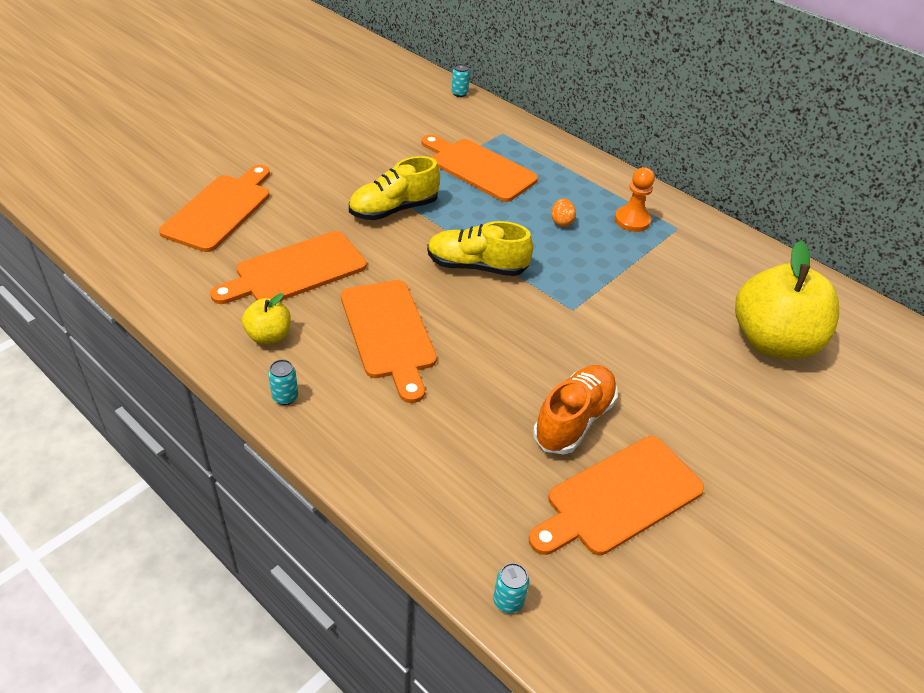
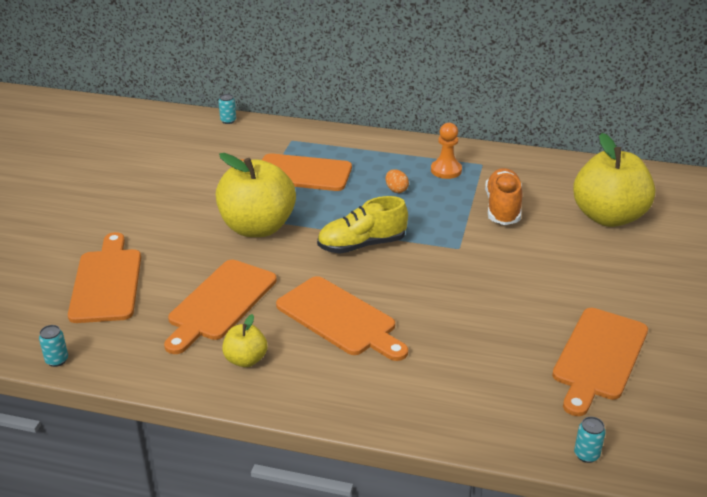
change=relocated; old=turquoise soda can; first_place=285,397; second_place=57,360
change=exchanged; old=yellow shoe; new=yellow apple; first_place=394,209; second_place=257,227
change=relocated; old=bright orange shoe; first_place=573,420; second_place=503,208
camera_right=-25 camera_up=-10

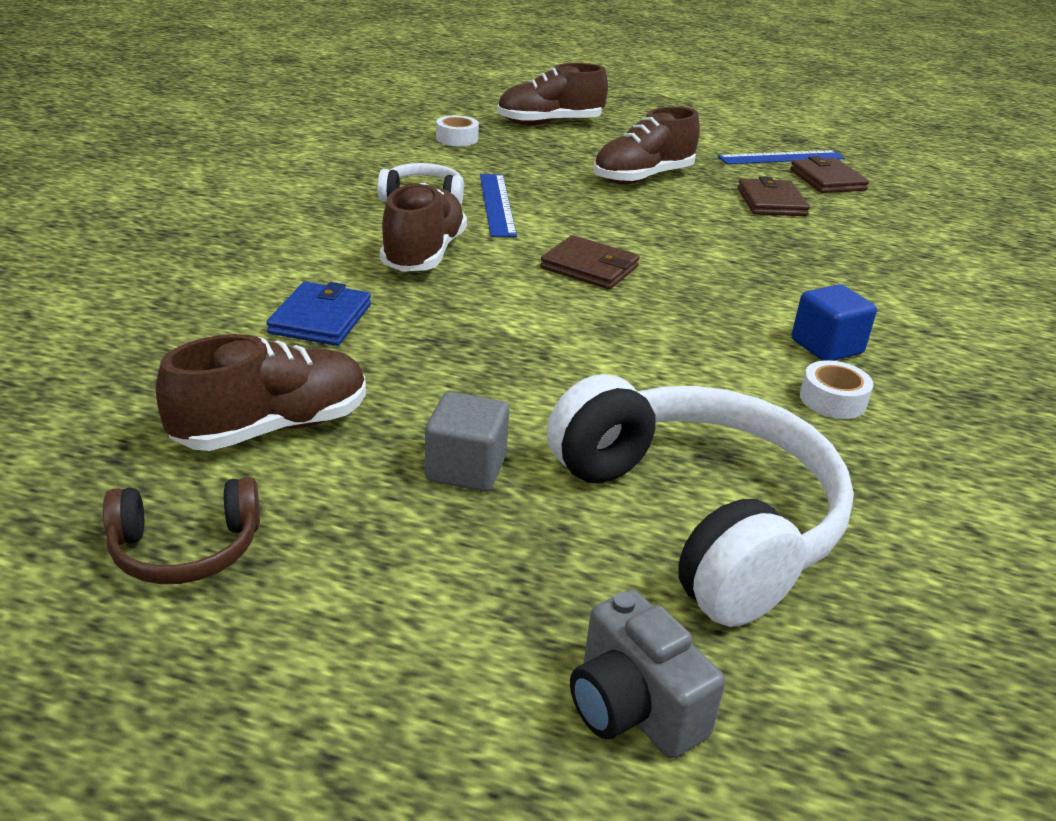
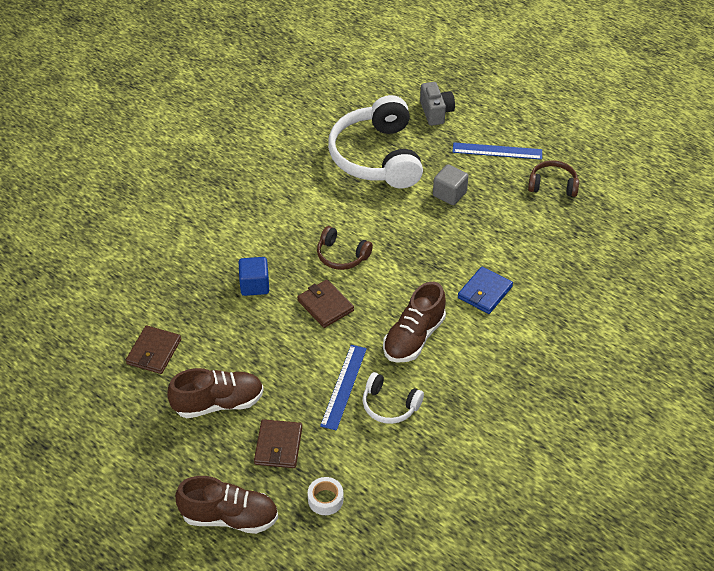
change=missing; old=dark brown shoe; first_place=272,428
change=relocated; old=royal blue measuring stick; first_place=781,158; second_place=497,151
change=relocated; old=dark brown card wallet; first_place=827,180; second_place=278,446
change=relocated; old=royal blue solid cube; first_place=826,347; second_place=254,285
change=missing; old=snow-white tape; first_place=833,400
change=appeared; new=dark brown headset; second_place=341,256
camera_right=-155 camera_up=15

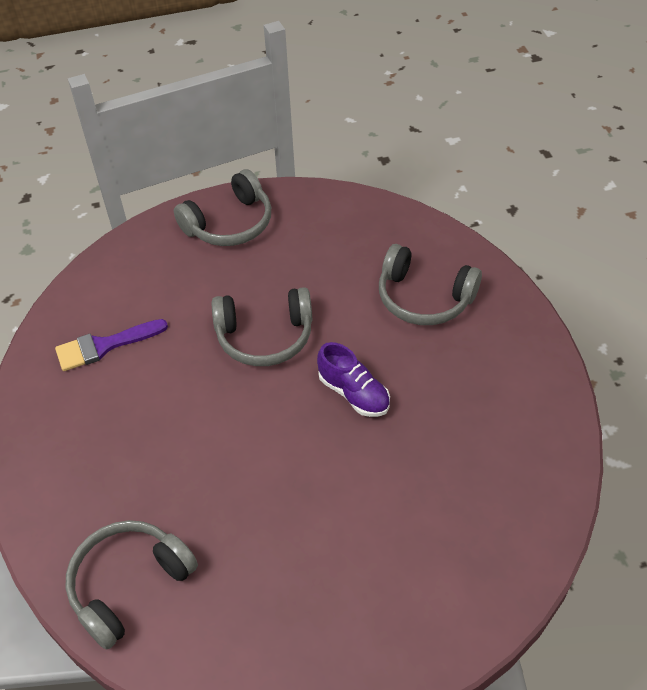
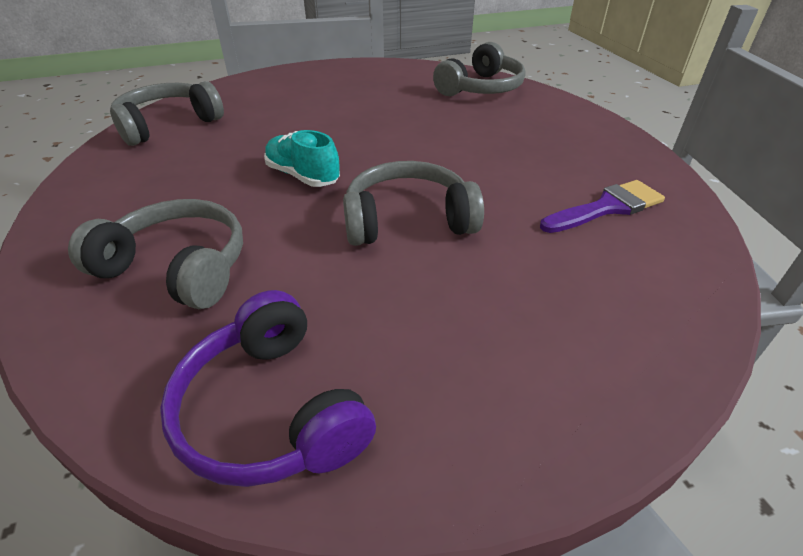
change=relocated; old=ash-grey headset; first_place=230,224; second_place=168,124
change=colour; old=royal purple shoe; new=turquoise shoe; first_place=354,393; second_place=303,176
change=appeared; new=royal purple headset; second_place=271,410
camera_right=175 camera_up=-10

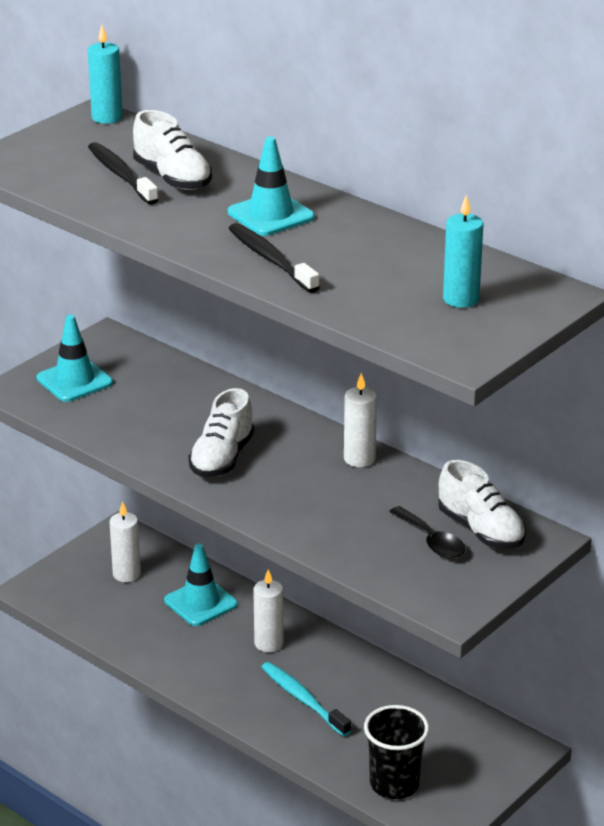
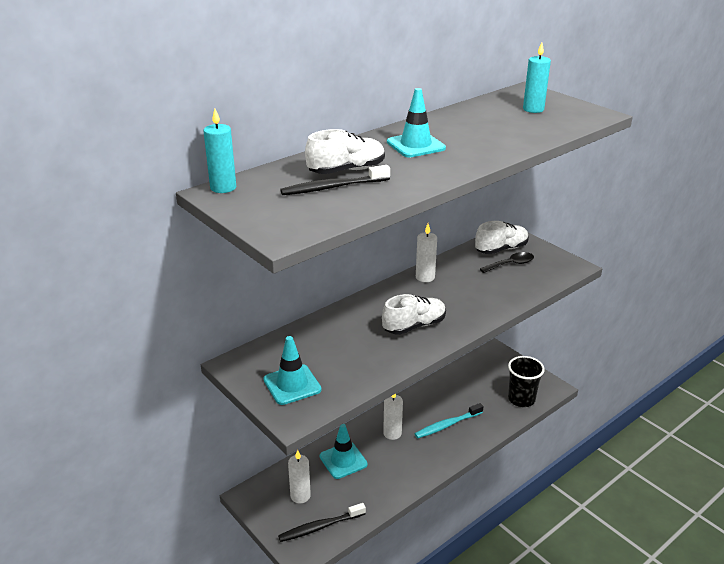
change=spun; old=snow-white shoe; first_place=222,458; second_place=414,326; degrees=-60
change=relocated; old=black toothbrush; first_place=271,259; second_place=320,527
camera_right=-80 camera_up=0

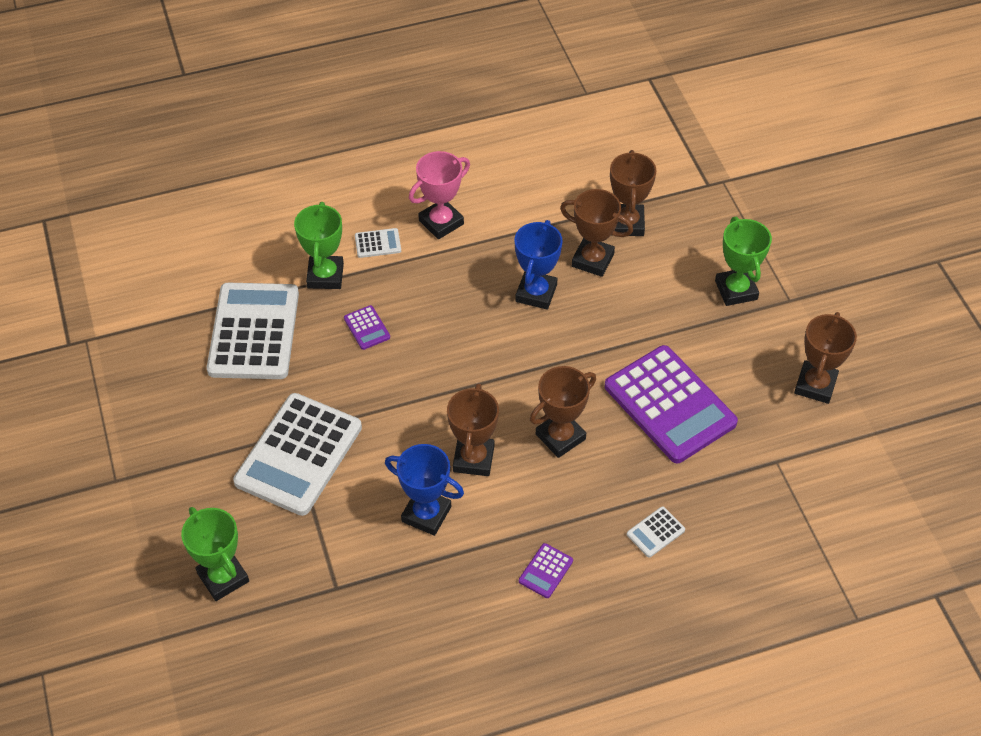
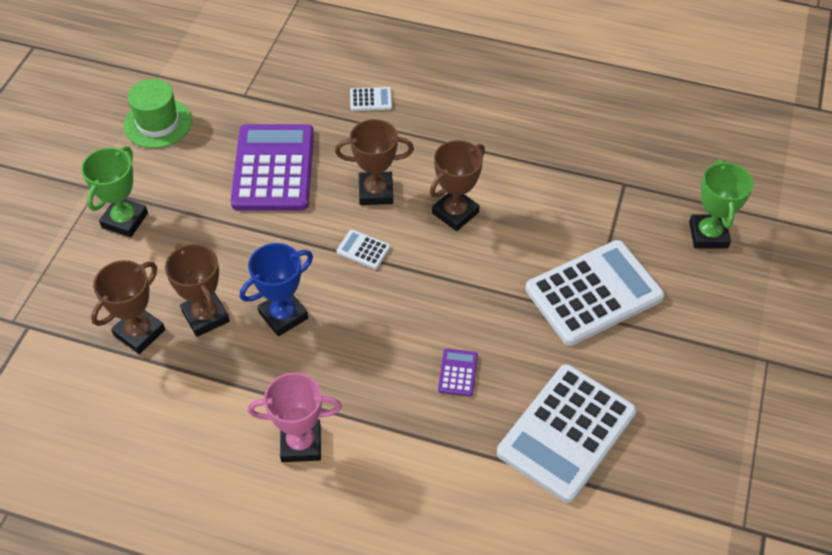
change=missing; old=emerald award cup; first_place=325,276
change=relocated; old=snow-white adding machine; first_place=378,243; second_place=363,250
change=missing; old=royal blue award cup; first_place=426,514
change=missing; old=royal purple adding machine; first_place=546,571
change=exchanged; old=dark brown award cup; new=emerald top hat; first_place=815,385; second_place=158,123
camera_right=-145 camera_up=0

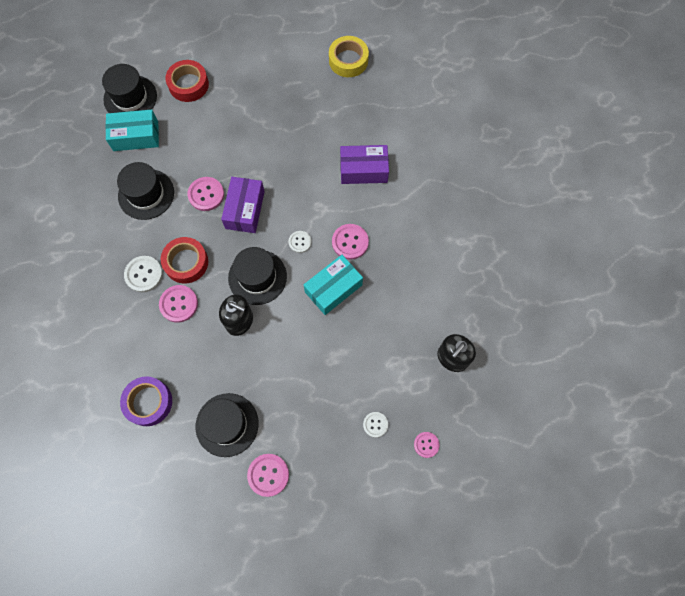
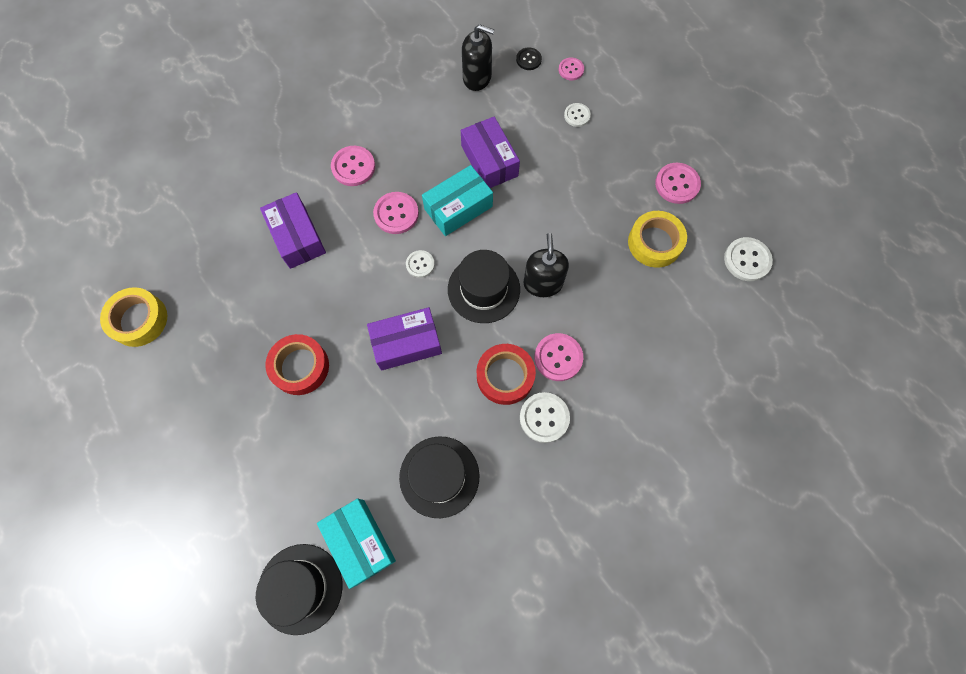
change=missing; old=royal purple tape; first_place=148,402
change=relocated; old=crimson tape; first_place=188,84; second_place=300,367
change=relocated; old=rosy shirt button; first_place=206,194; second_place=353,167
change=exchanged; old=black top hat; new=yellow tape; first_place=227,424; second_place=654,243
change=spun; old=turquoise parcel; first_place=333,288; second_place=458,208; degrees=-60
change=appeared; new=royal purple parcel; second_place=489,161
change=appeared; new=black shirt button; second_place=528,59
change=appeared; new=snow-white shirt button; second_place=747,260
camera_right=-115 camera_up=0

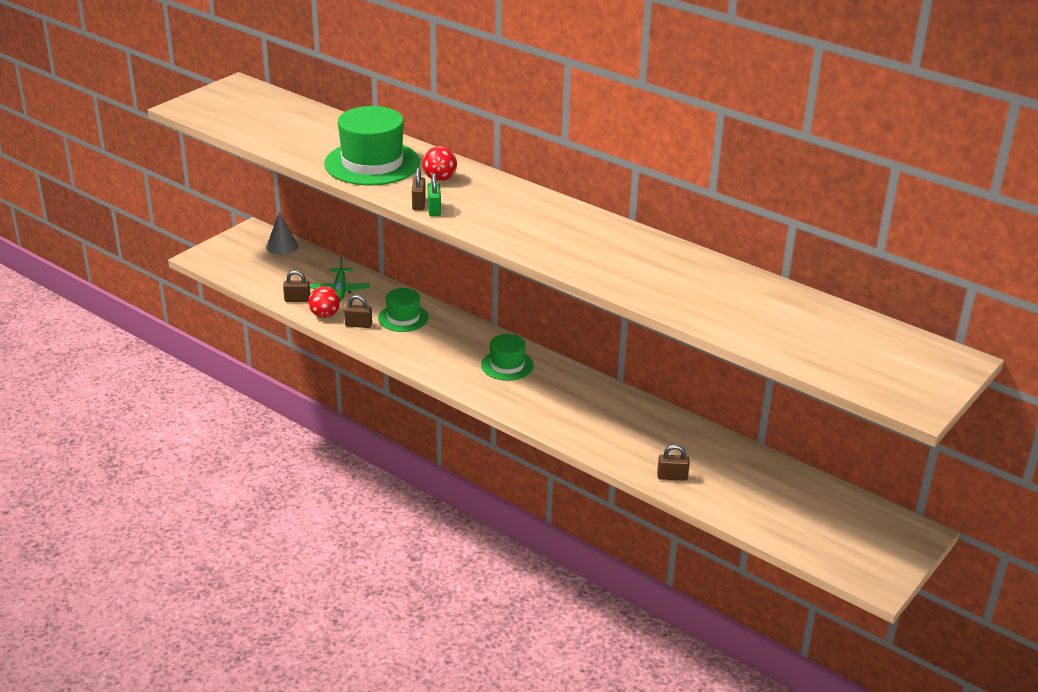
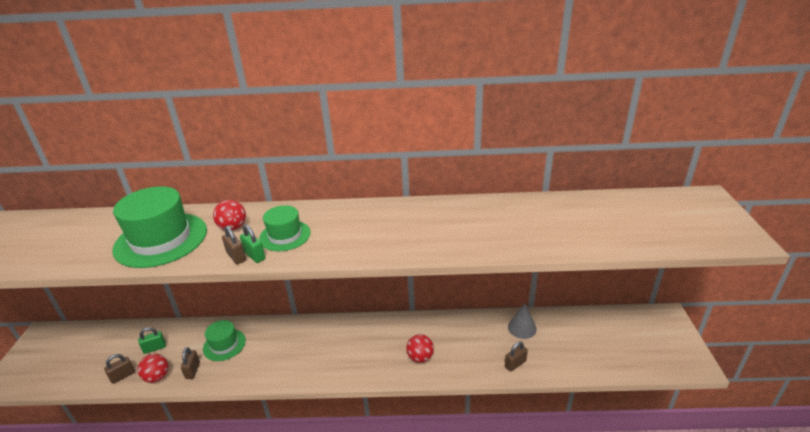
change=relocated; old=ash-grey cone; first_place=282,246; second_place=522,328
change=exchanged; old=emerald toy plane; new=emerald lock; first_place=340,290; second_place=155,348
change=spun; old=dark brown lock; first_place=358,325; second_place=193,370; degrees=-60
change=relocated; old=emerald top hat; first_place=507,365; second_place=285,236
change=appeared; new=crimson play ball; second_place=420,357
camera_right=-35 camera_up=0

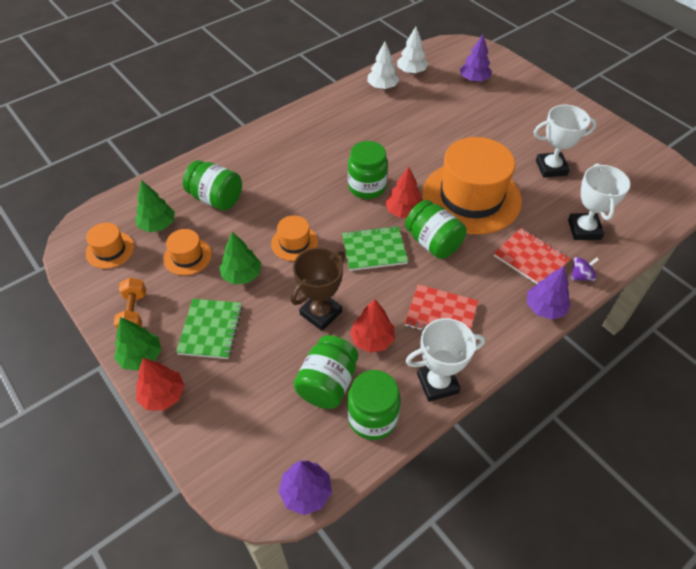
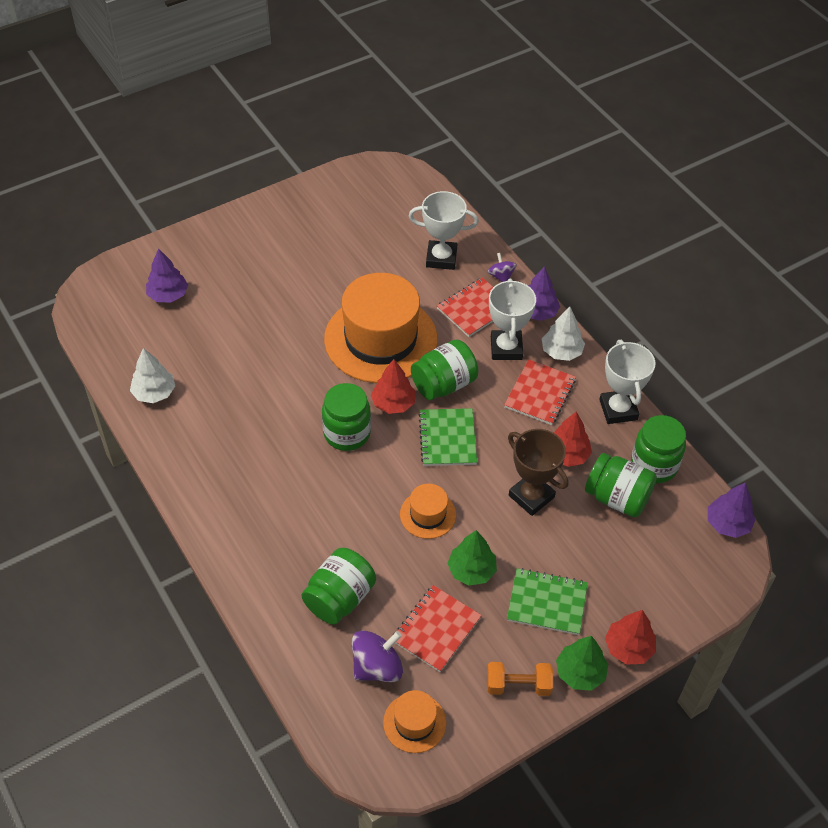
change=exchanged; old=emerald fir tree; new=royal purple whirligig; first_place=157,225; second_place=377,667
change=exchanged; old=bright orange top hat; new=crimson notebook; first_place=187,256; second_place=436,629
change=relocated; old=snow-white fir tree; first_place=411,71; second_place=561,351
change=relocated; old=snow-white award cup; first_place=551,168; second_place=506,348
camera_right=-85 camera_up=0

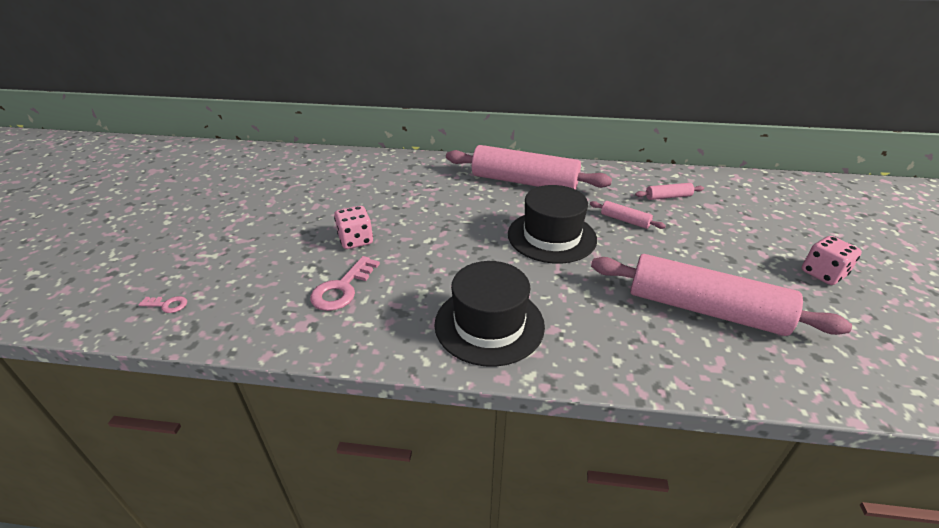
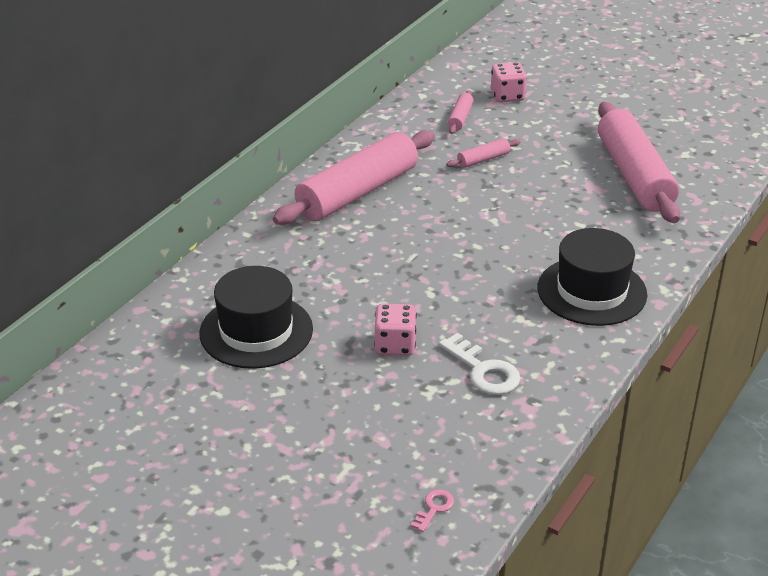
change=colour; old=rosy key; new=snow-white key; first_place=342,288; second_place=483,371
change=relocated; old=black top hat; first_place=551,236; second_place=256,331
change=spun; old=rosy rolling pin; first_place=704,309; second_place=634,175; degrees=-60
change=relocated; old=rosy dice; first_place=823,273; second_place=507,96
camera_right=-65 camera_up=0

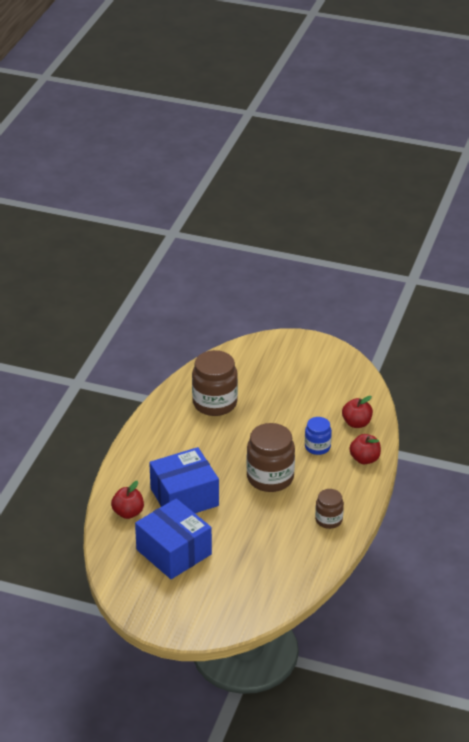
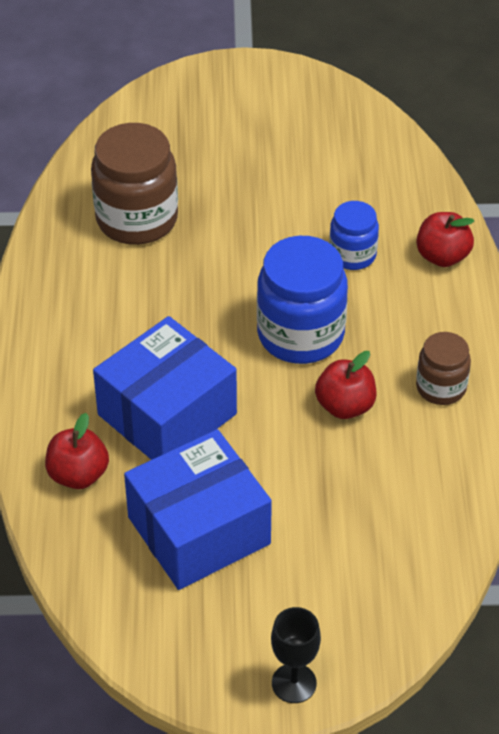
change=spun; old=royal blue parcel; first_place=174,552; second_place=199,530; degrees=-60
change=colour; old=dark brown jar; new=royal blue jar; first_place=270,478; second_place=300,334
change=relocated; old=crimson apple; first_place=356,423; second_place=345,406
change=appeared; new=black wine glass; second_place=294,683
camera_right=-20 camera_up=10

